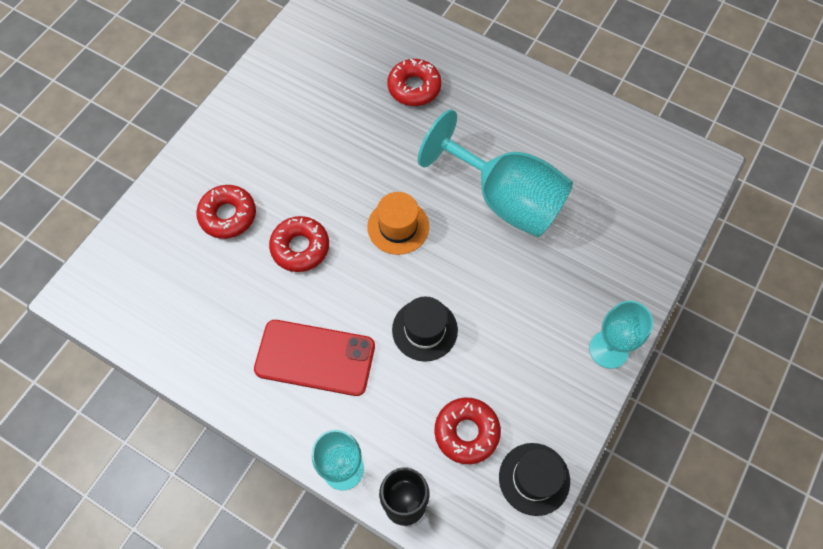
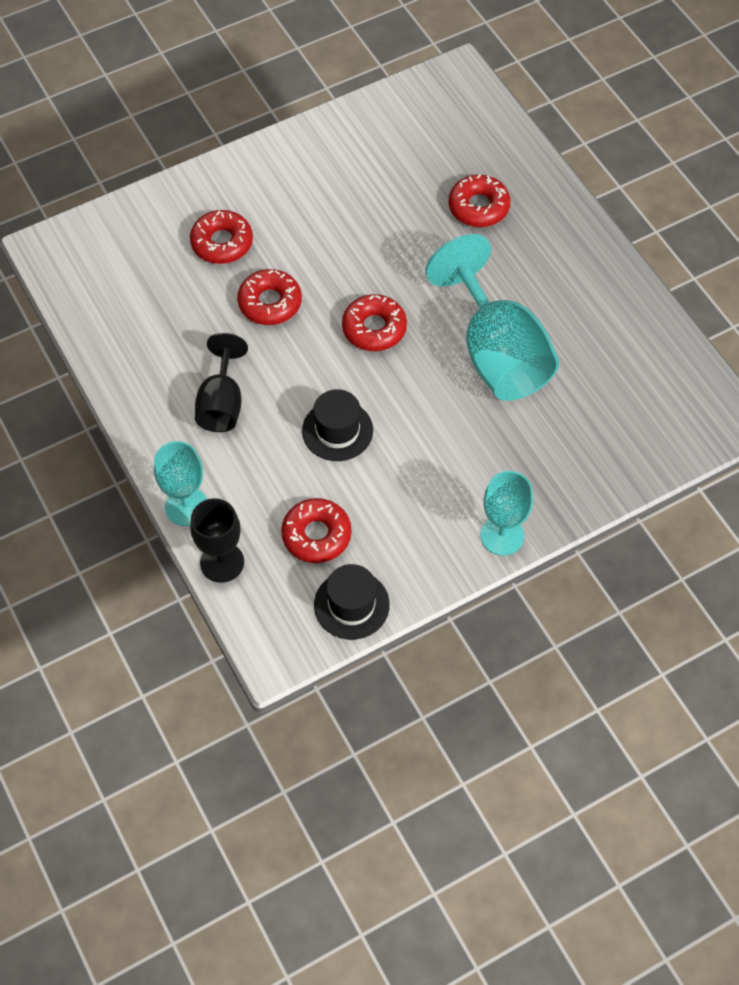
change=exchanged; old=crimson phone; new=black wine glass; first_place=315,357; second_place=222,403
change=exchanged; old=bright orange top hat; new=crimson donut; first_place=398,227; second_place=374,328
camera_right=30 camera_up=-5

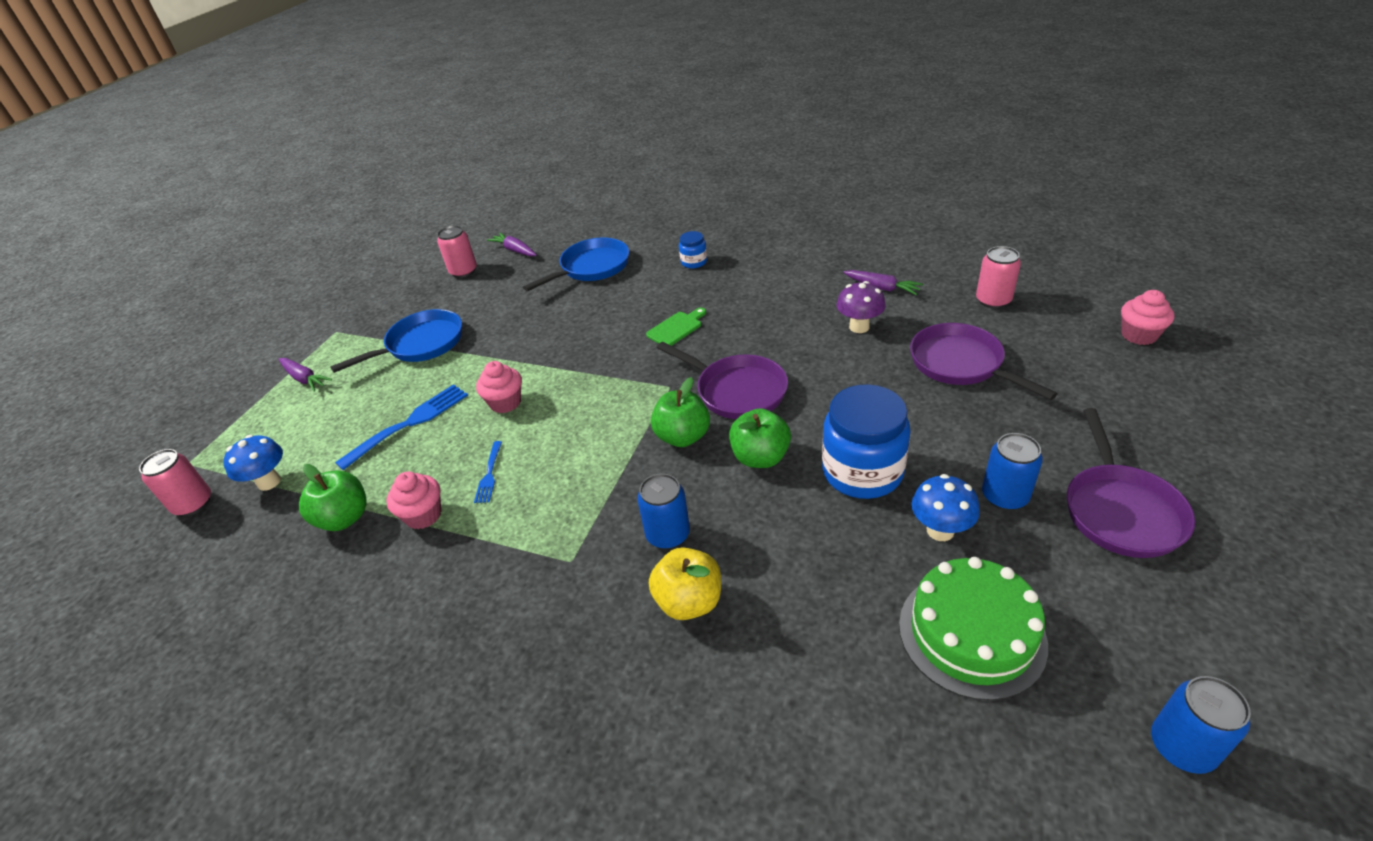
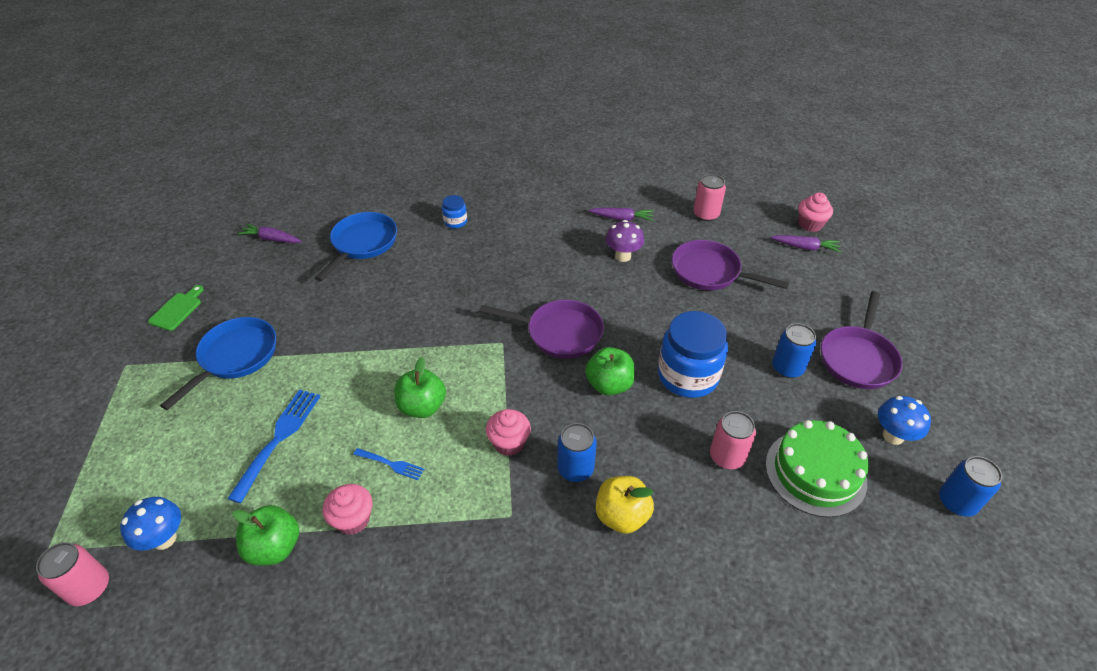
change=relocated; old=royal purple carrot; first_place=304,379; second_place=805,247
change=relocated; old=rosy soda can; first_place=463,271; second_place=727,457
change=spun; old=royal blue table fork; first_place=489,474; second_place=391,464; degrees=-45
change=relocated; old=rosy muffin; first_place=505,403; second_place=509,443
change=relocated; old=emerald cutting board; first_place=676,328; second_place=177,310
change=relocated; old=emerald apple; first_place=682,437; second_place=422,407
change=relocated; old=royal blue toadstool; first_place=940,530; second_place=893,436
change=spun; old=royal purple skillet; first_place=1120,511; second_place=858,358; degrees=45
camera_right=-30 camera_up=5

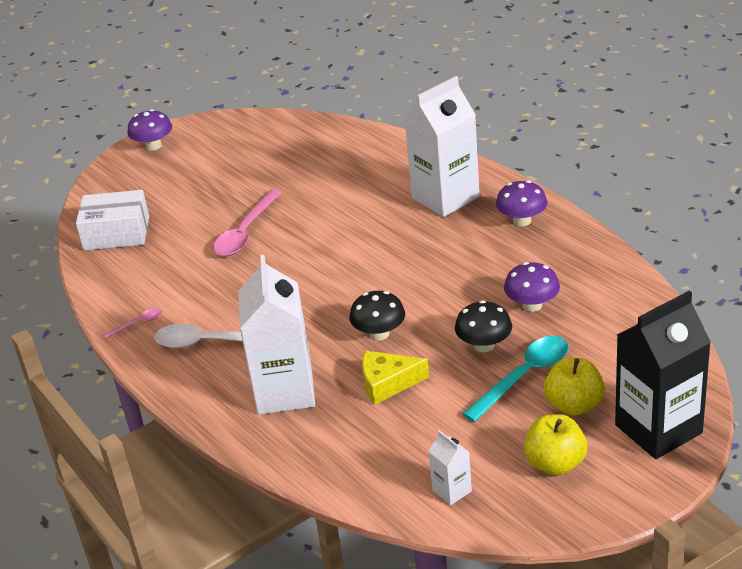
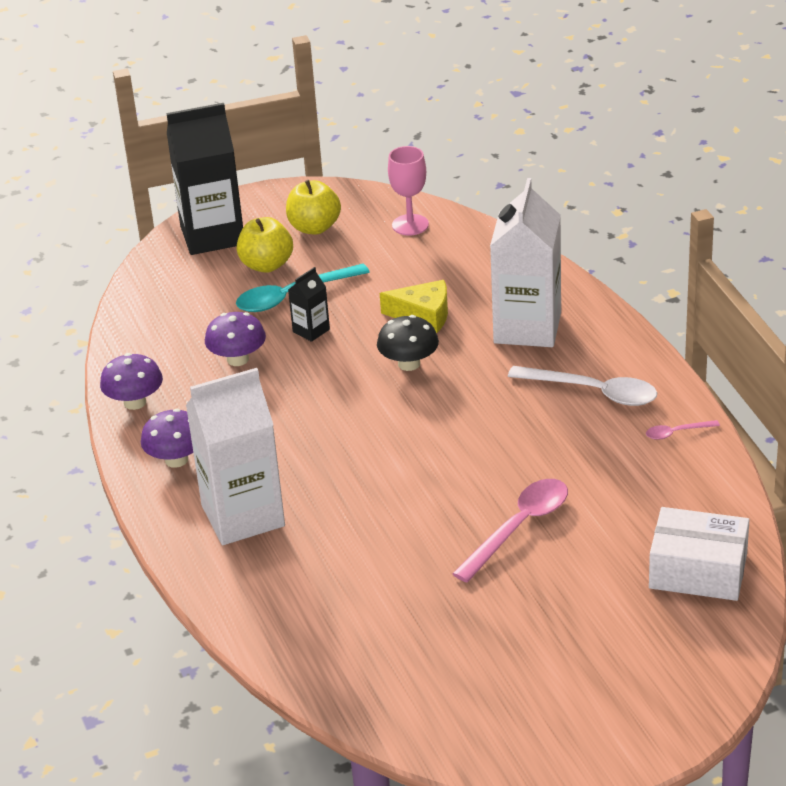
change=relocated; old=royal purple toadstool; first_place=153,146; second_place=135,402
change=exchanged; old=snow-white carton; new=rosy wine glass; first_place=452,490; second_place=410,225
change=exchanged; old=black toadstool; new=black carton; first_place=484,345; second_place=311,330
camera_right=-165 camera_up=0

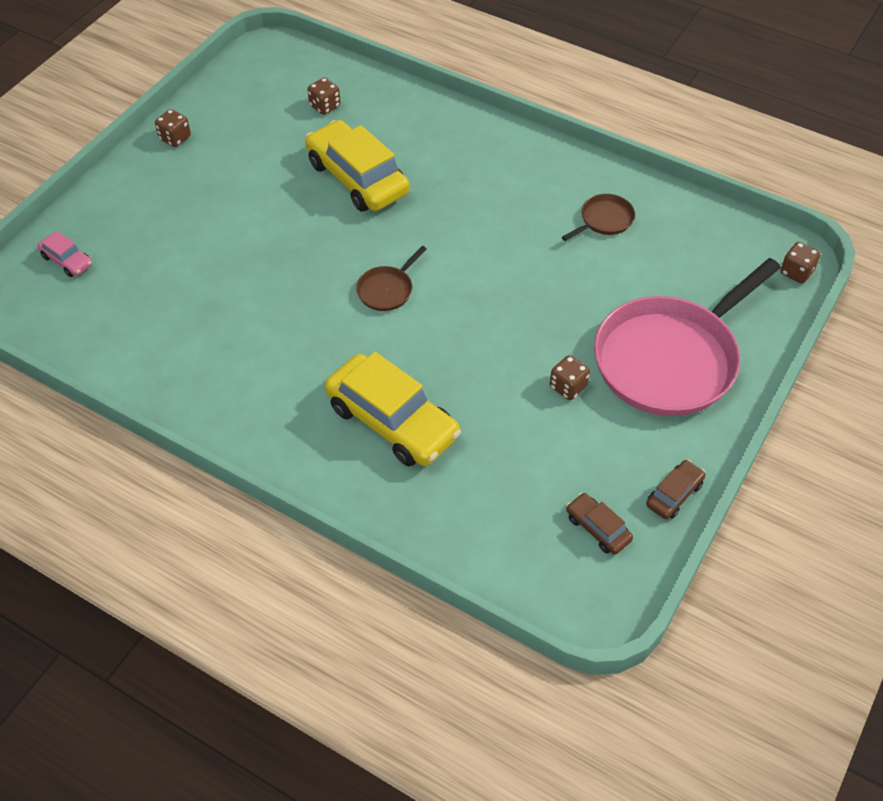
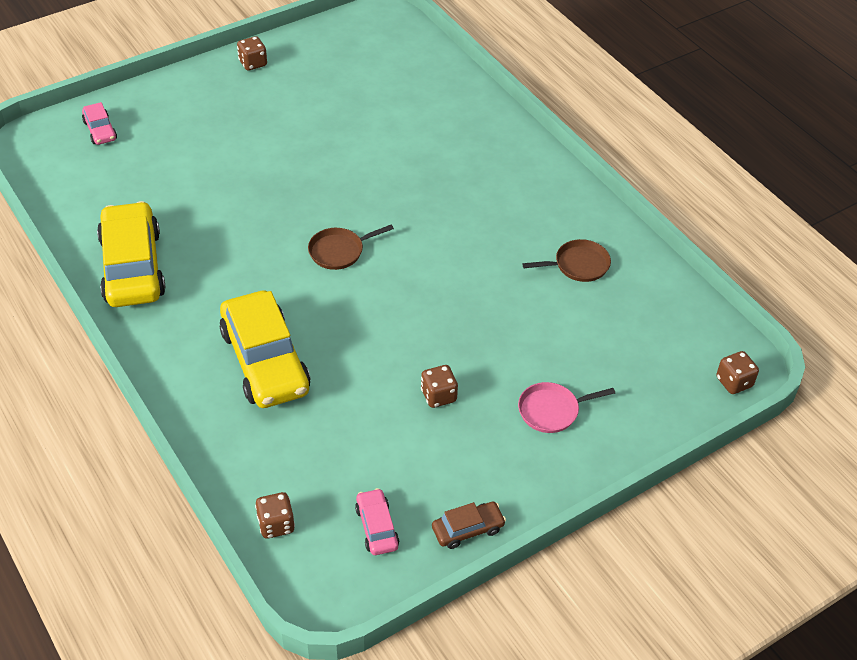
change=relocated; old=yellow toy car; first_place=357,178; second_place=132,267
change=relocated; old=dark brown dice; first_place=325,106; second_place=276,524
change=colour; old=dark brown toy car; new=rosy toy car; first_place=598,528; second_place=377,527
change=size; old=rosy skillet; first_place=670,359; second_place=552,410; factor=0.41
camera_right=25 camera_up=-5

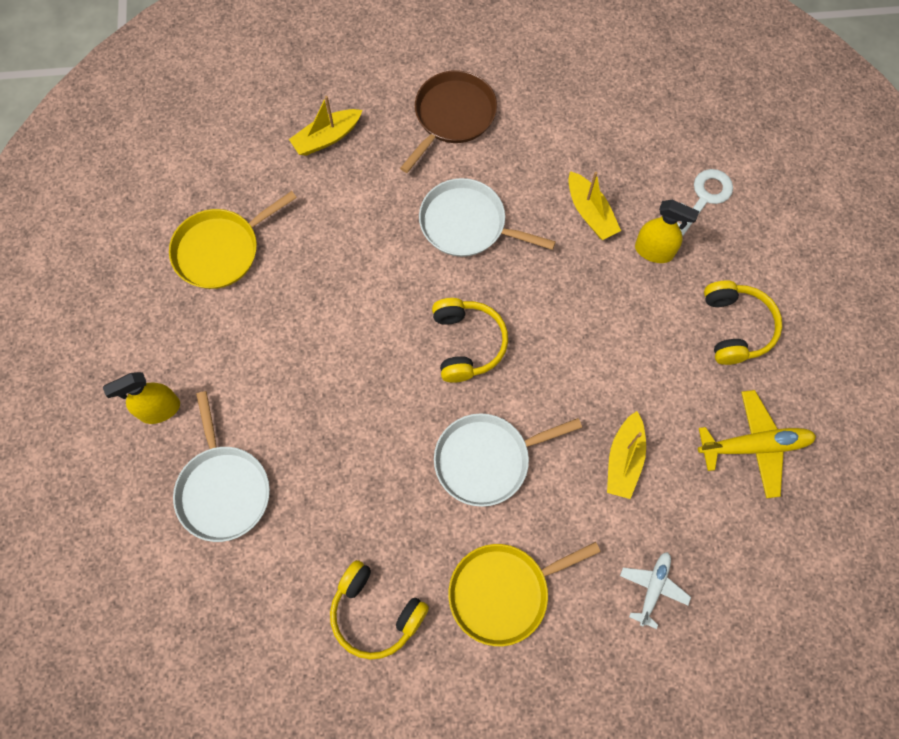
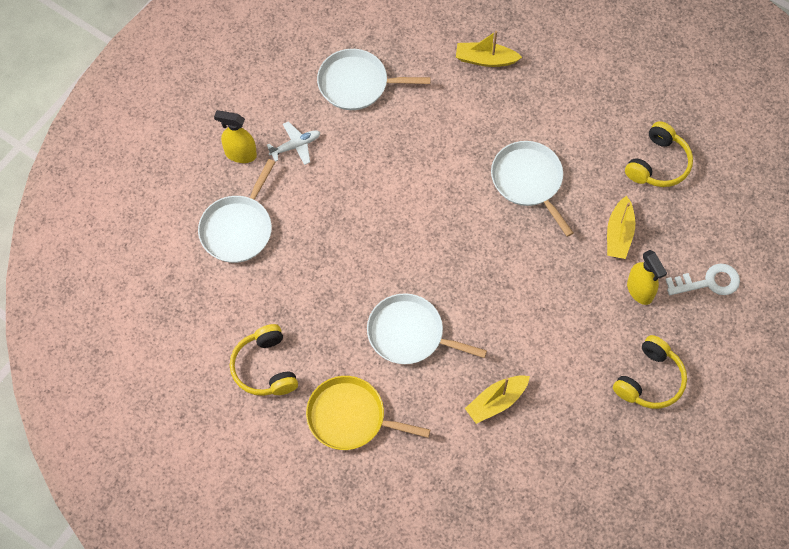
change=colour; old=yellow skillet; new=snow-white skillet; first_place=221,250; second_place=357,84
change=missing; old=dark brown skillet; first_place=452,116
change=relocated; old=yellow headset; first_place=467,344; second_place=658,164
change=relocated; old=snow-white toy plane; first_place=653,588; second_place=295,146
change=missing; old=yellow toy plane; first_place=754,446
camera_right=40 camera_up=-5

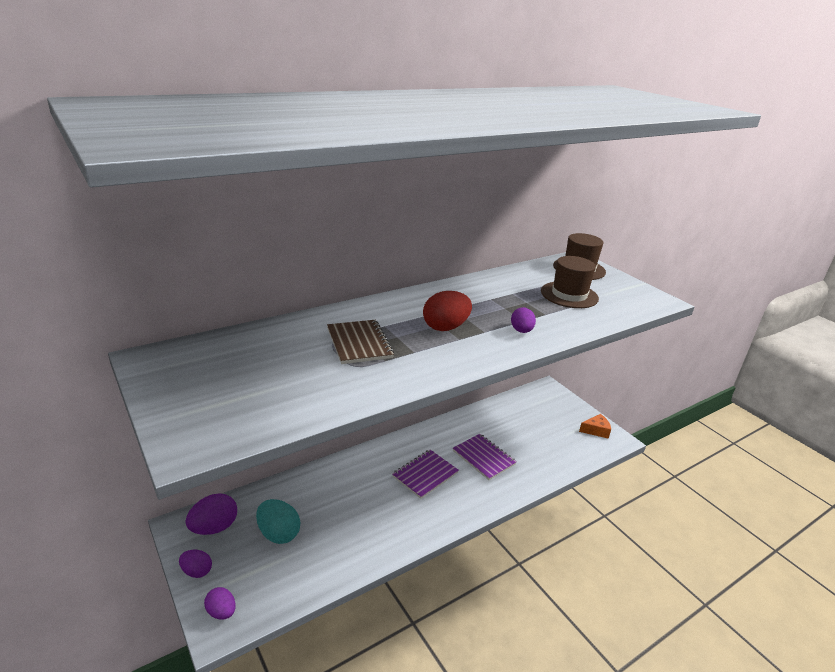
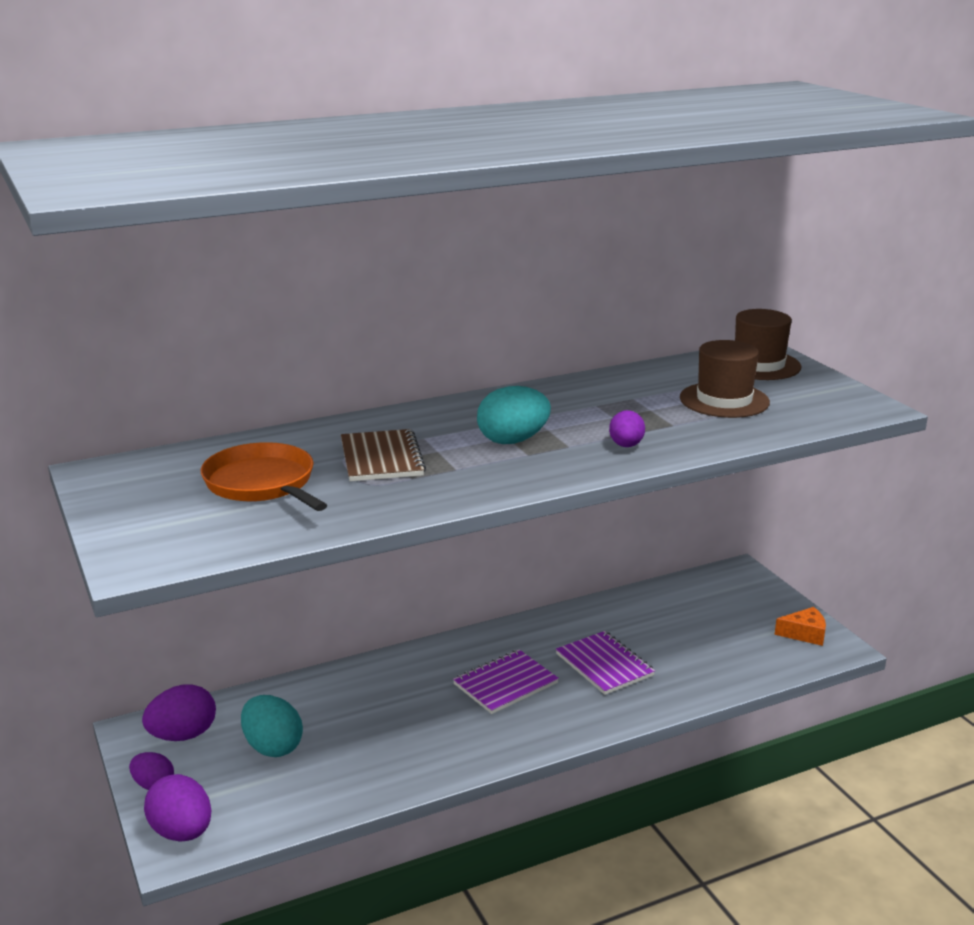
change=size; old=royal purple egg shape; first_place=221,612; second_place=182,832; factor=1.61
change=colour; old=crimson egg shape; new=turquoise egg shape; first_place=445,327; second_place=513,440
change=appeared; new=bright orange skillet; second_place=262,483
camera_right=10 camera_up=-5

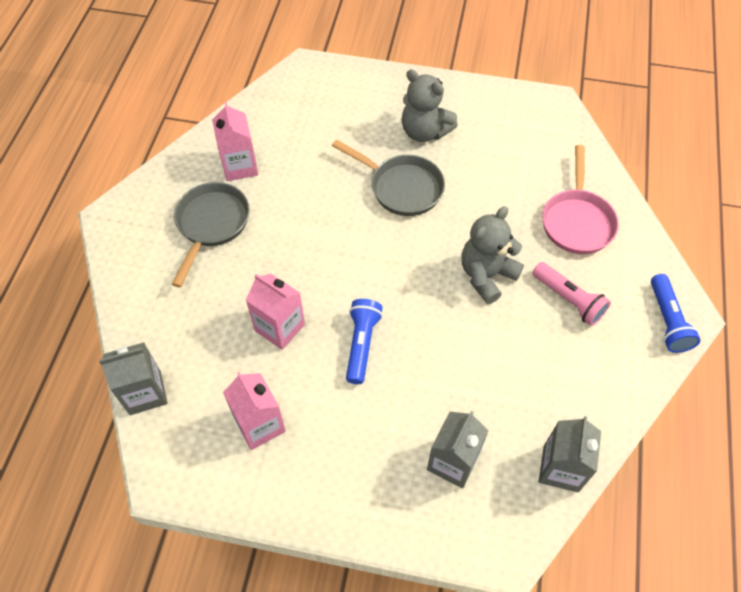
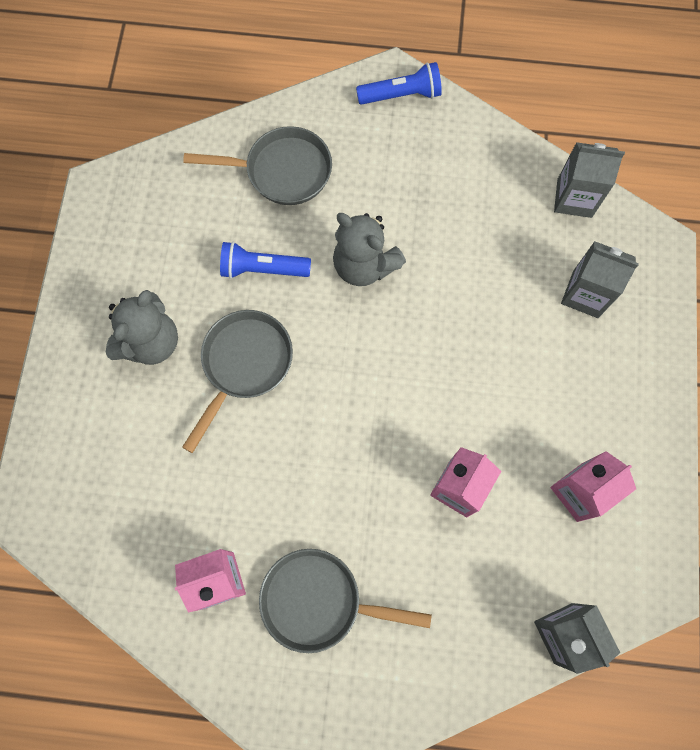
change=relocated; old=royal blue torch; first_place=361,344; second_place=263,269
change=missing; old=rosy torch; first_place=568,299
change=colour; old=rosy skillet; new=ash-grey skillet; first_place=577,221; second_place=282,171
camera_right=-95 camera_up=15

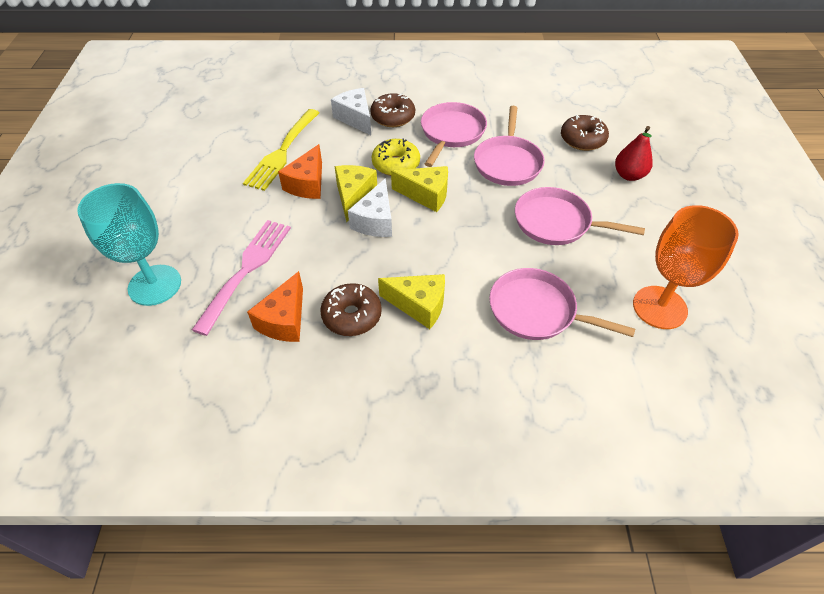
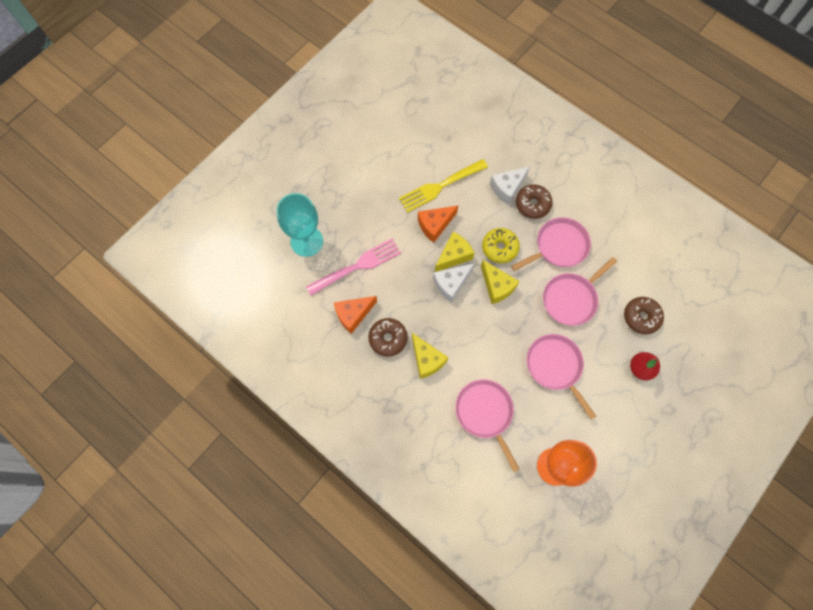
change=spun; old=snow-white cheese; first_place=355,118; second_place=507,188; degrees=-135
camera_right=40 camera_up=20

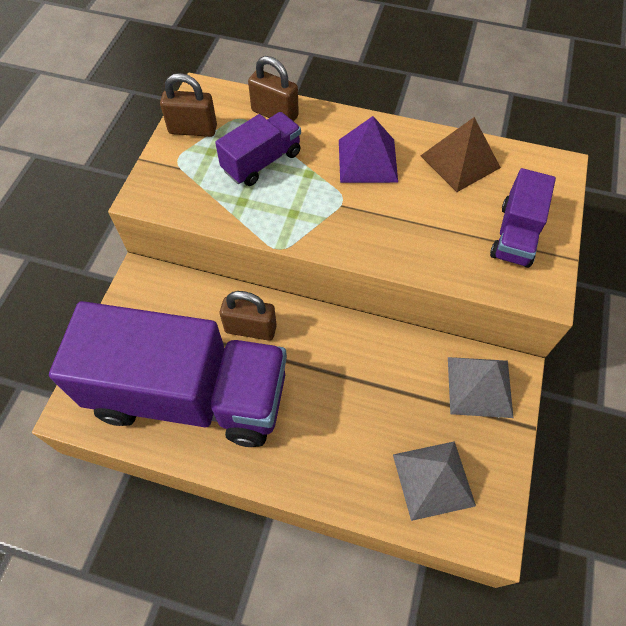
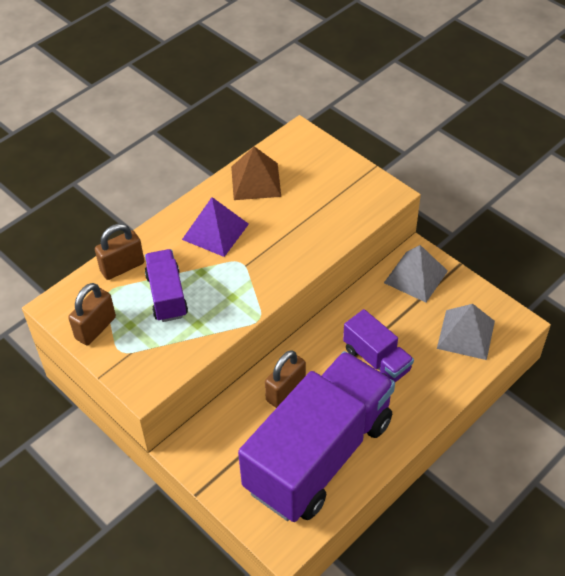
change=relocated; old=royal purple truck; first_place=515,234; second_place=376,360
camera_right=-60 camera_up=-10

